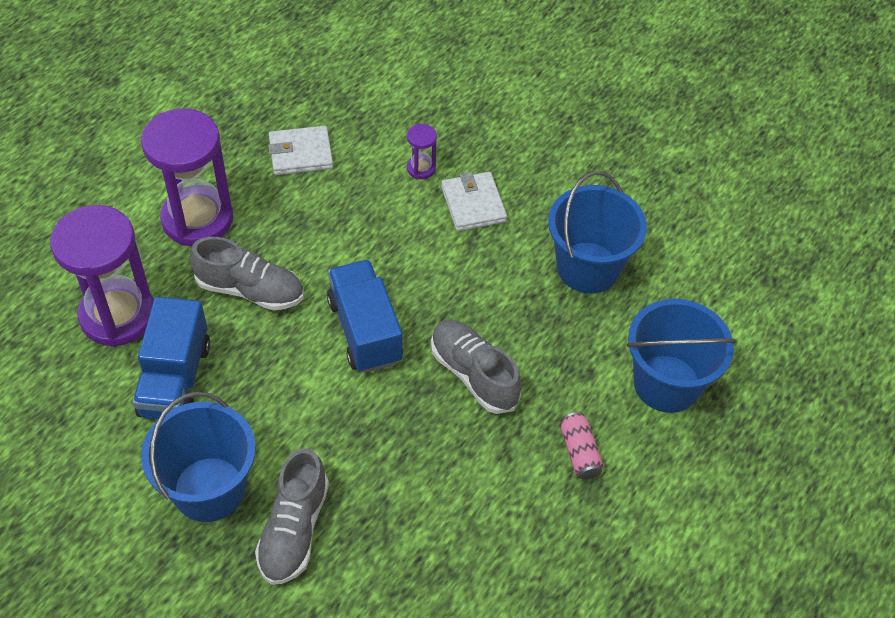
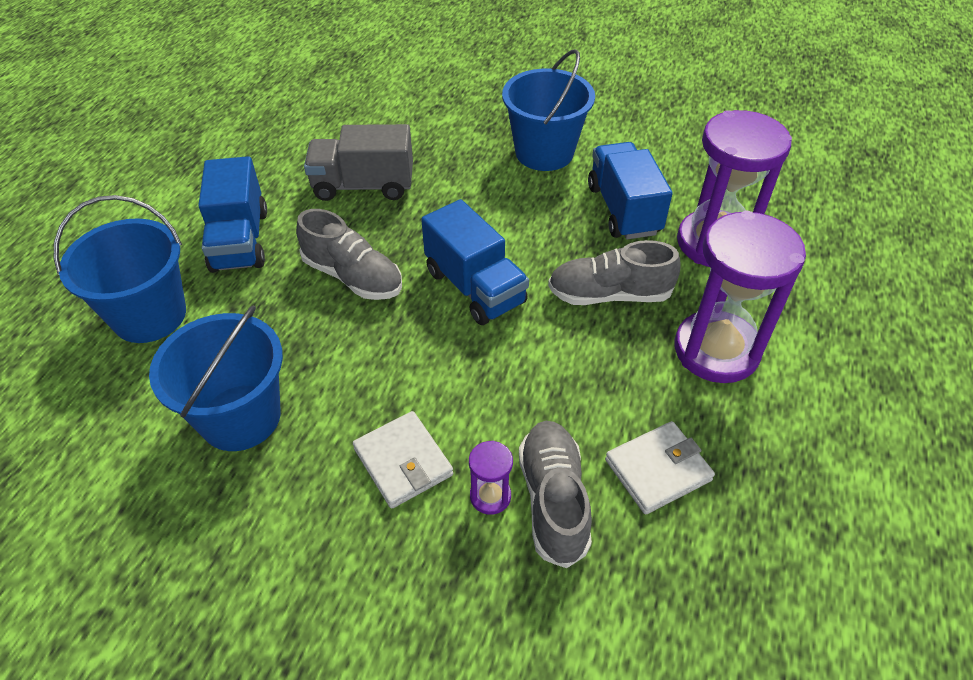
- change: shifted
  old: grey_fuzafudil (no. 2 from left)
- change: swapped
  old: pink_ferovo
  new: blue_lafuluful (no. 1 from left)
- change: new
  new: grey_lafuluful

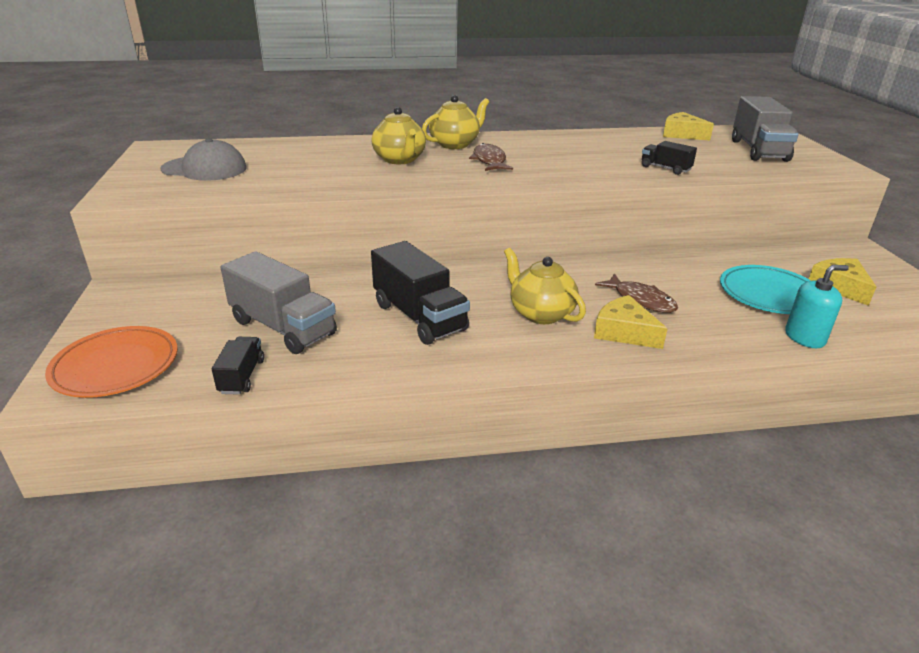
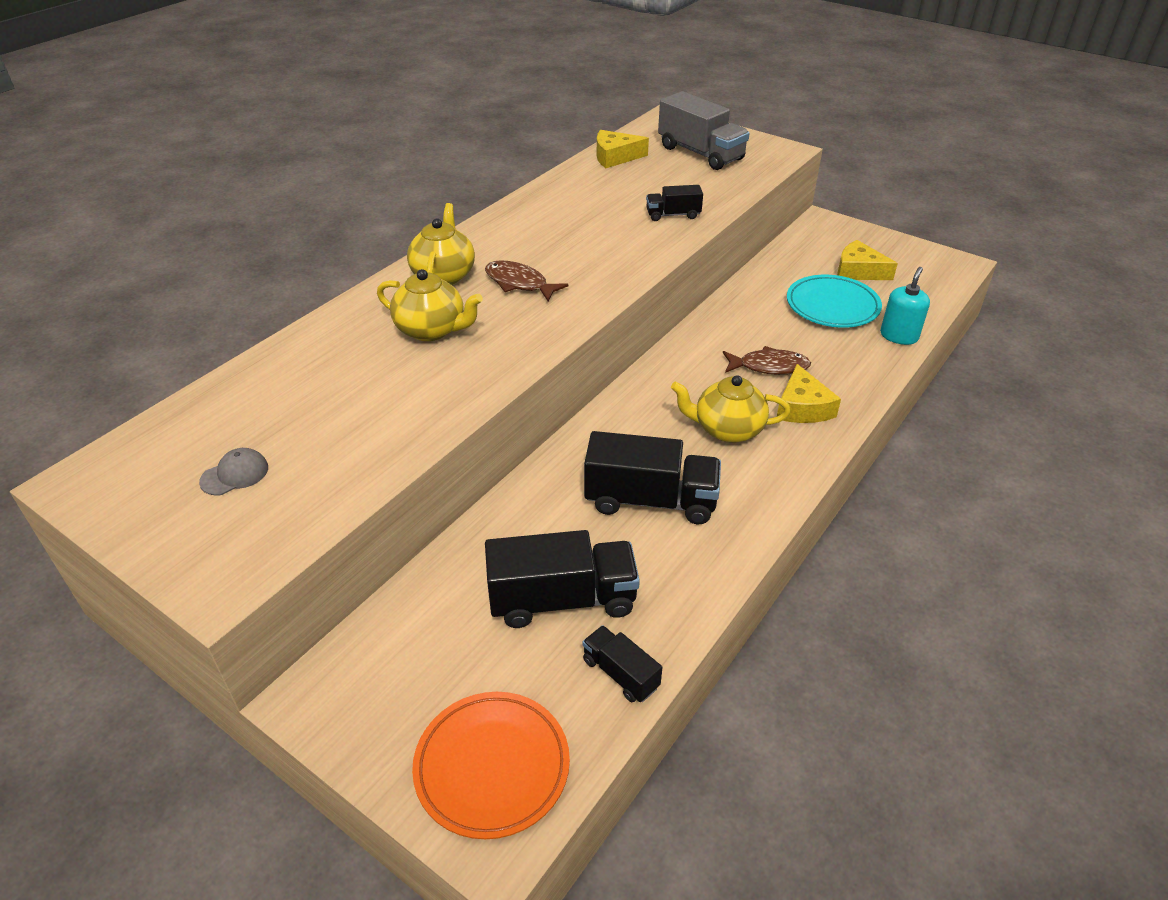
- change: scaled
  old: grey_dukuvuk
  factor: 0.52
- change: repainted
  old: grey_lafuluful (no. 1 from left)
  new: black_lafuluful (no. 1 from left)
- change: rotated
  old: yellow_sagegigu (no. 1 from left in the first image)
  degrees: -90

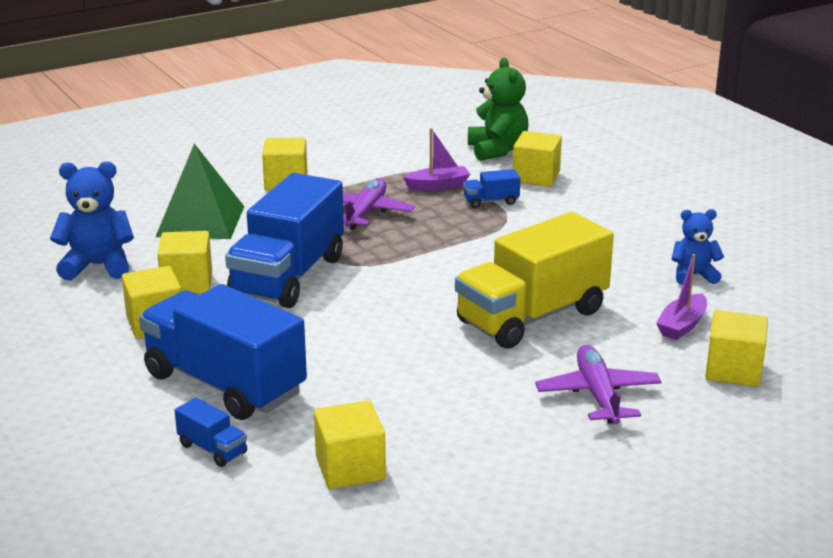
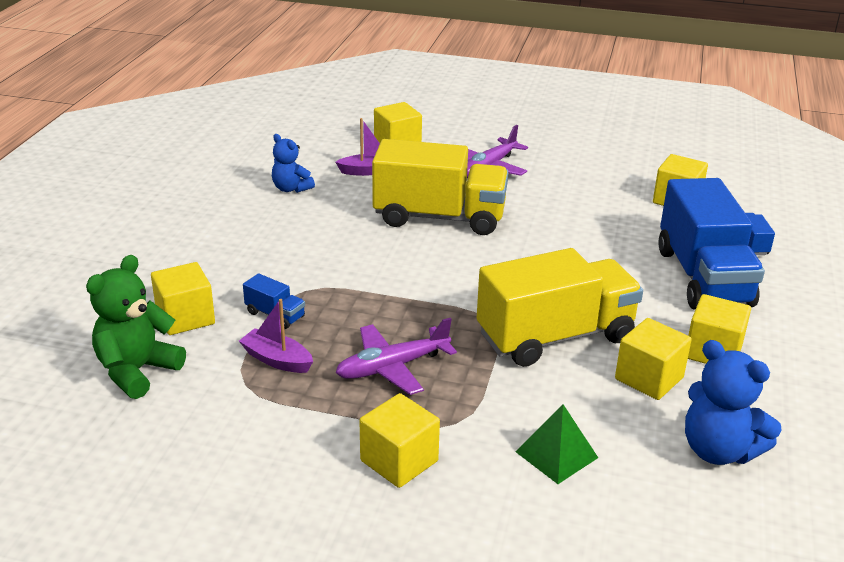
- change: scaled
  old: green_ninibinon
  factor: 0.6
- change: repainted
  old: blue_lafuluful (no. 3 from left)
  new: yellow_lafuluful (no. 2 from left)

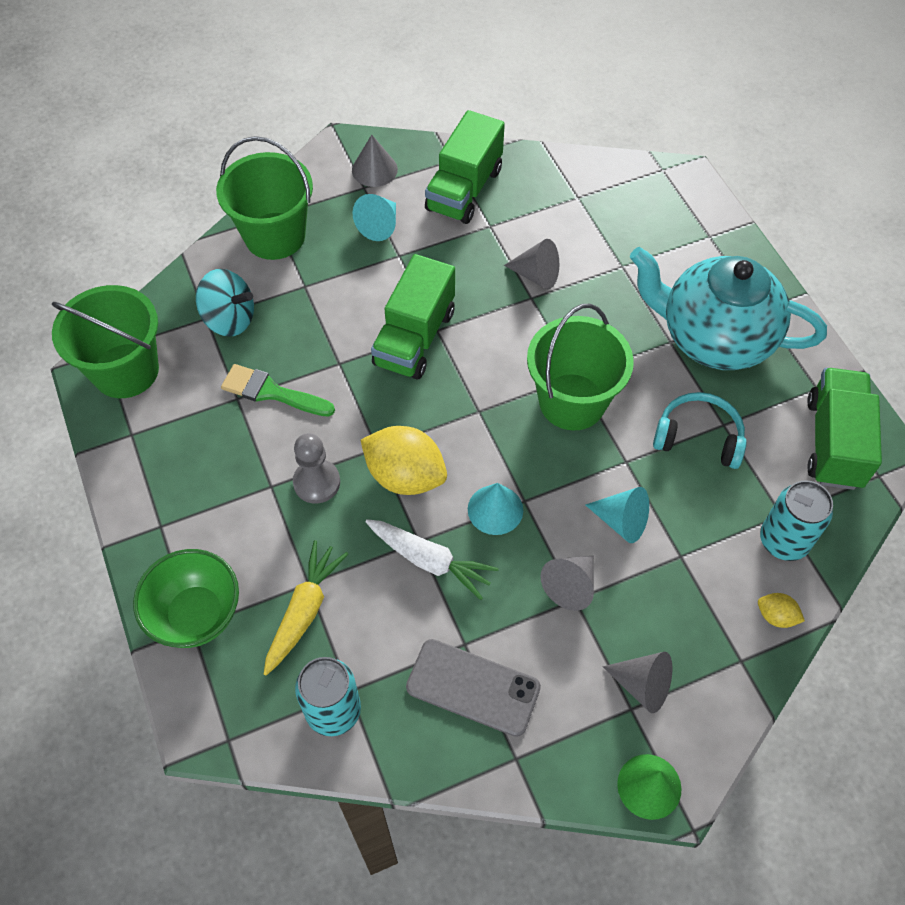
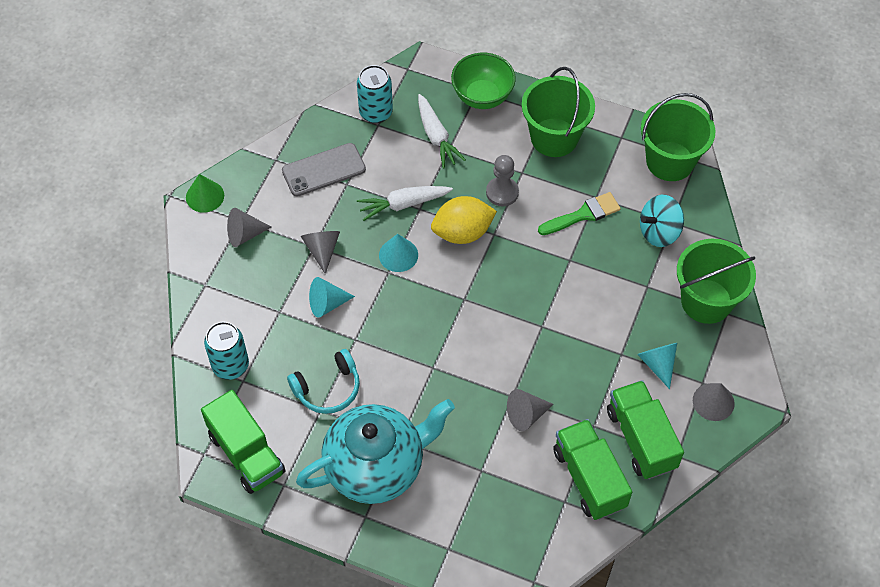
- change: repainted
  old: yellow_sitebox
  new: white_sitebox (no. 2 from left)
- change: shifted
  old: green_lafuluful (no. 1 from left in the first image)
  new: green_lafuluful (no. 2 from left)
- change: shifted
  old: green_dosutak (no. 3 from left in the first image)
  new: green_dosutak (no. 1 from left)
- change: gone
  old: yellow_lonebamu (no. 2 from left)

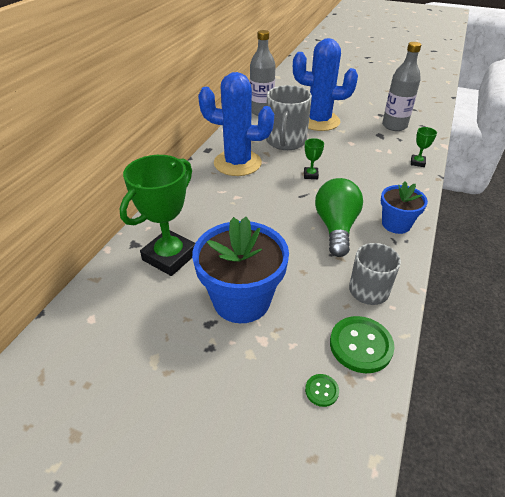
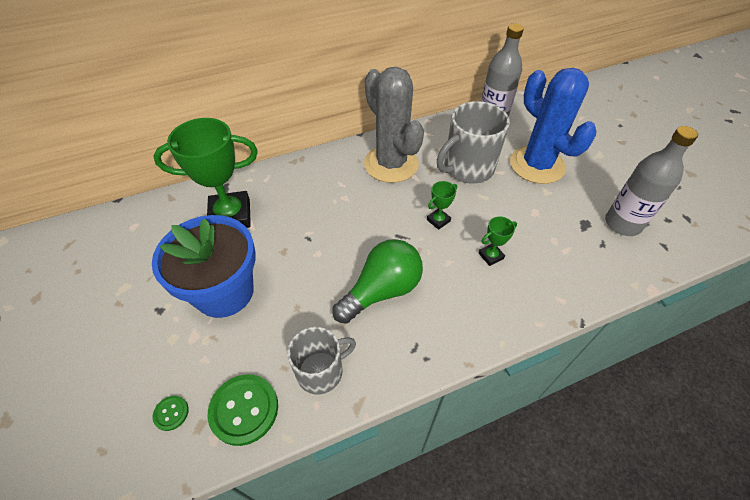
- change: repainted
  old: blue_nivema (no. 1 from left)
  new: grey_nivema
- change: gone
  old: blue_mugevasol (no. 2 from left)
- change: shifted
  old: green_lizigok (no. 3 from left)

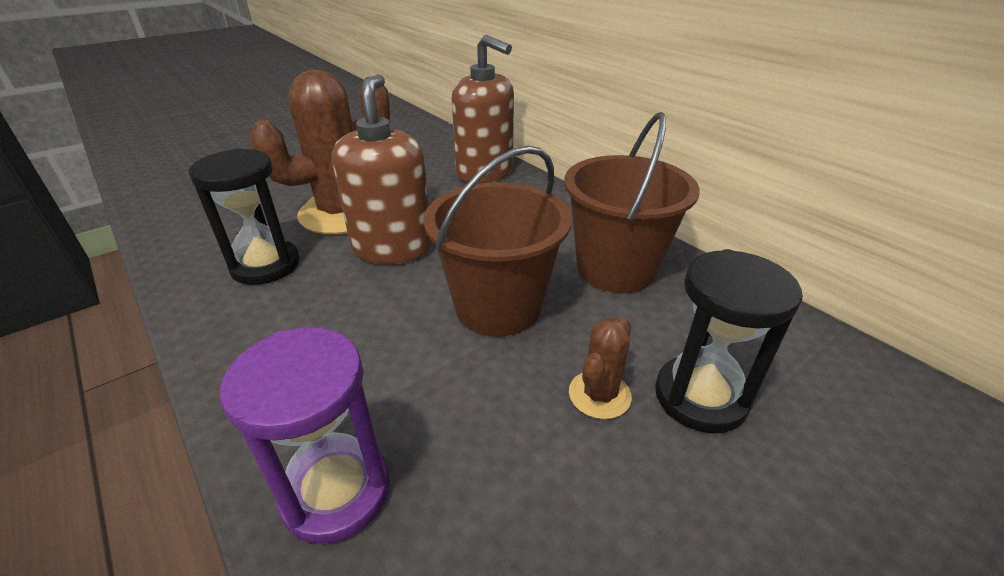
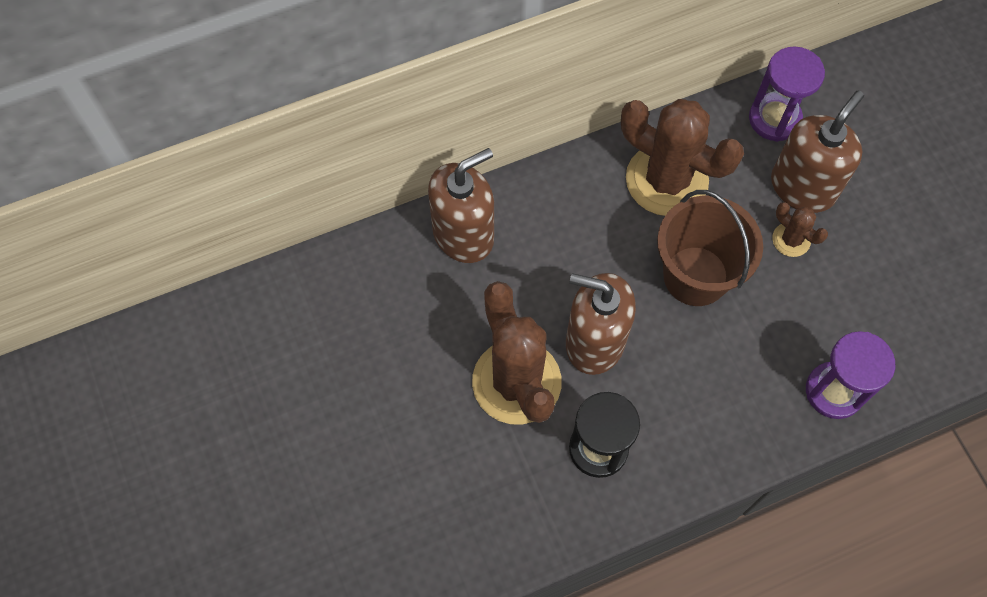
- change: swapped
  old: brown_dosutak (no. 2 from left)
  new: brown_nivema (no. 2 from left)
- change: swapped
  old: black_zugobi (no. 2 from left)
  new: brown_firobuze (no. 3 from left)
- change: new
  new: purple_zugobi (no. 1 from left)

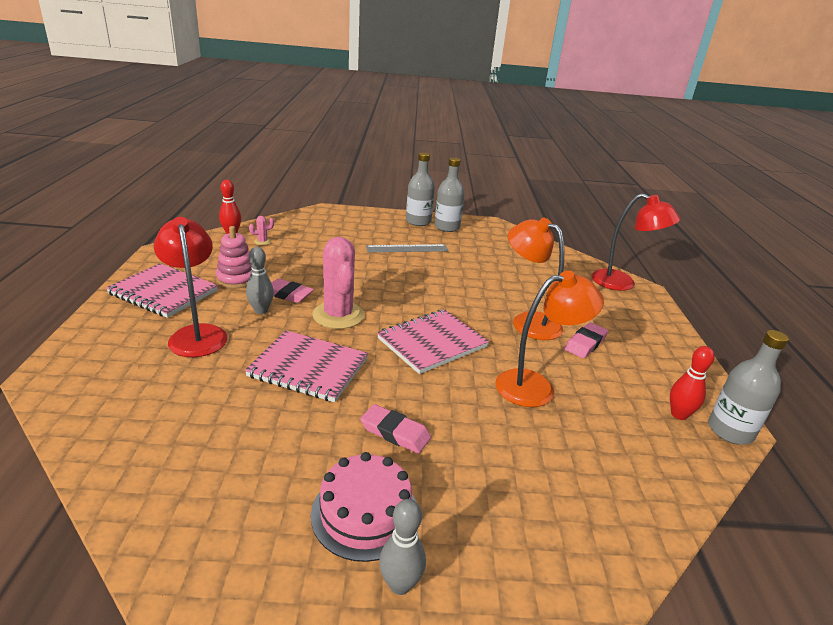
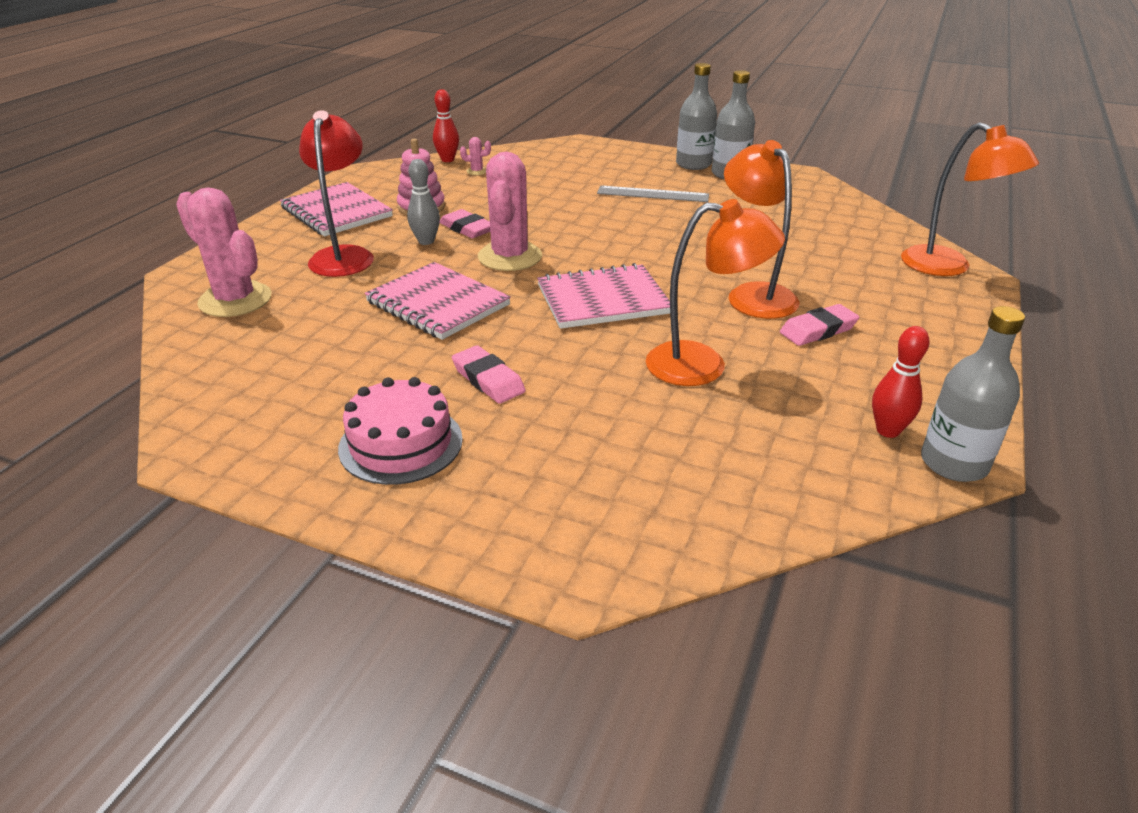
- change: gone
  old: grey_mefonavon (no. 2 from left)
- change: repainted
  old: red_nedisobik (no. 2 from left)
  new: orange_nedisobik (no. 3 from left)
- change: new
  new: pink_nivema (no. 1 from left)

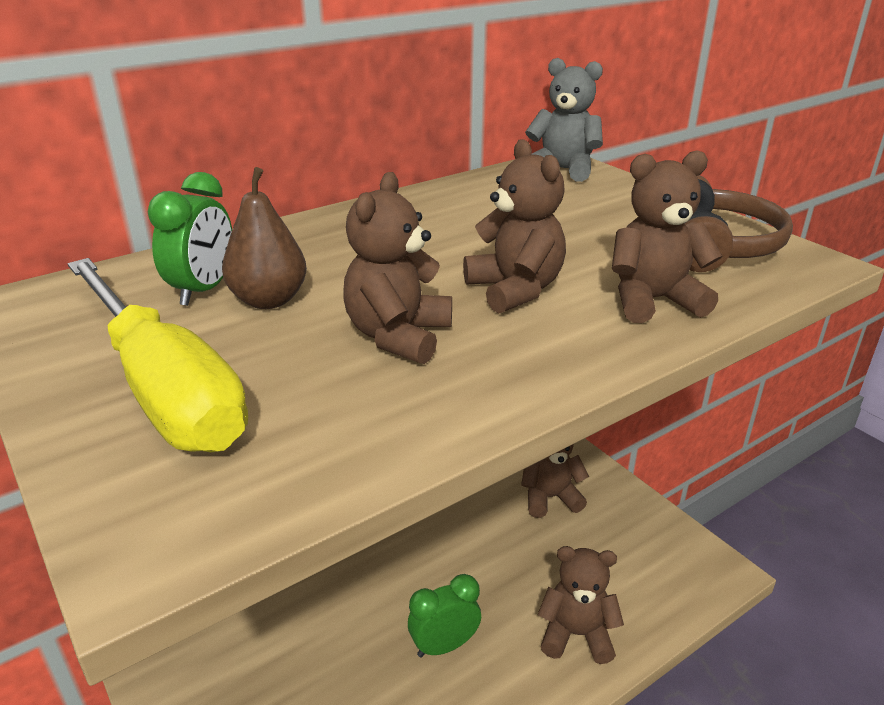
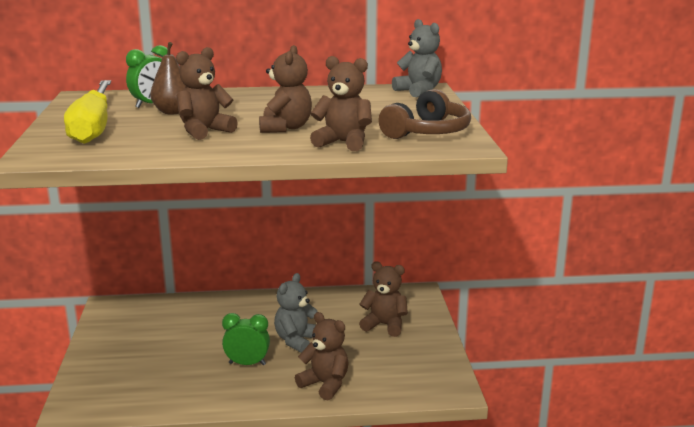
- change: new
  new: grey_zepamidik (no. 1 from left)

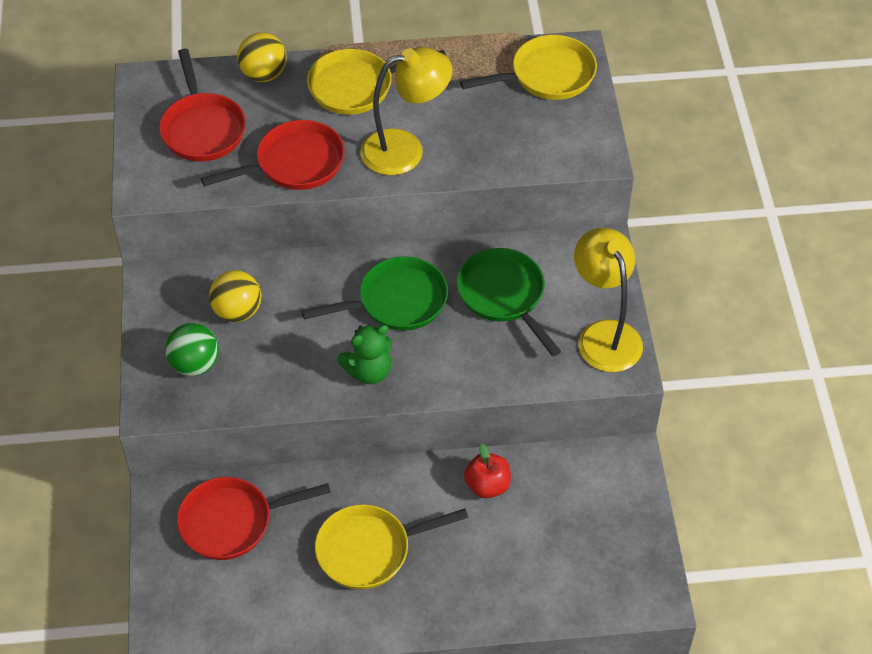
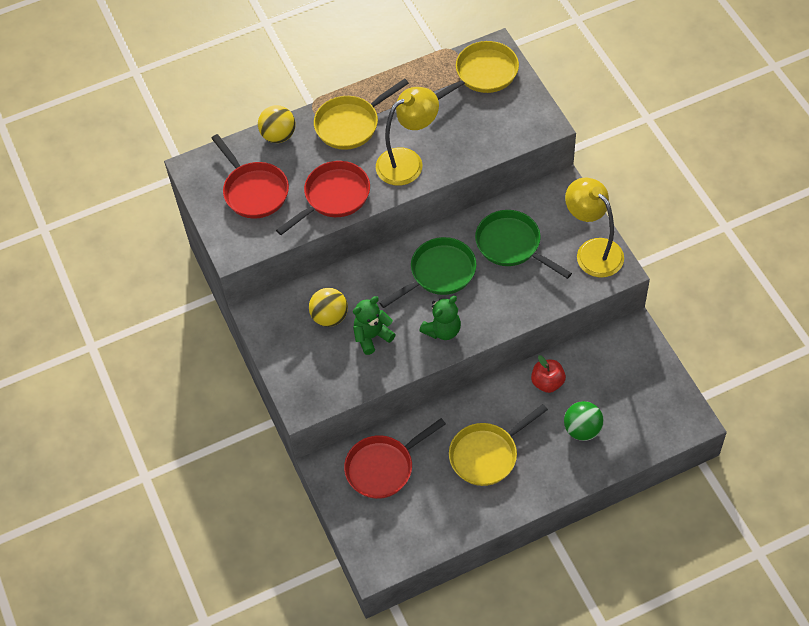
- change: shifted
  old: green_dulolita
- change: new
  new: green_zepamidik (no. 1 from left)

